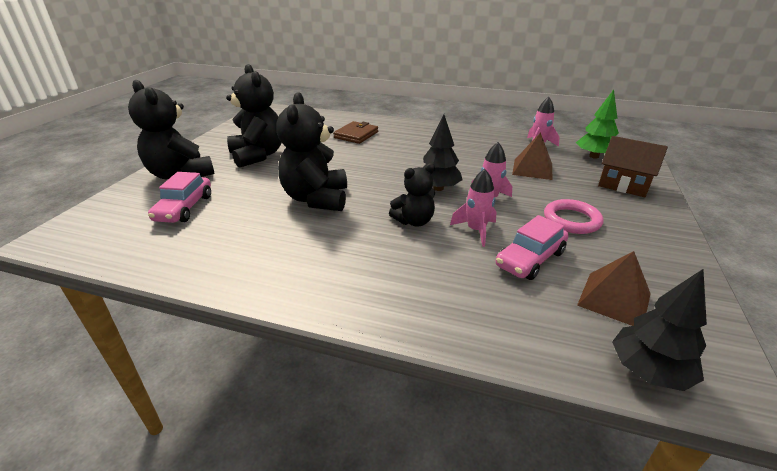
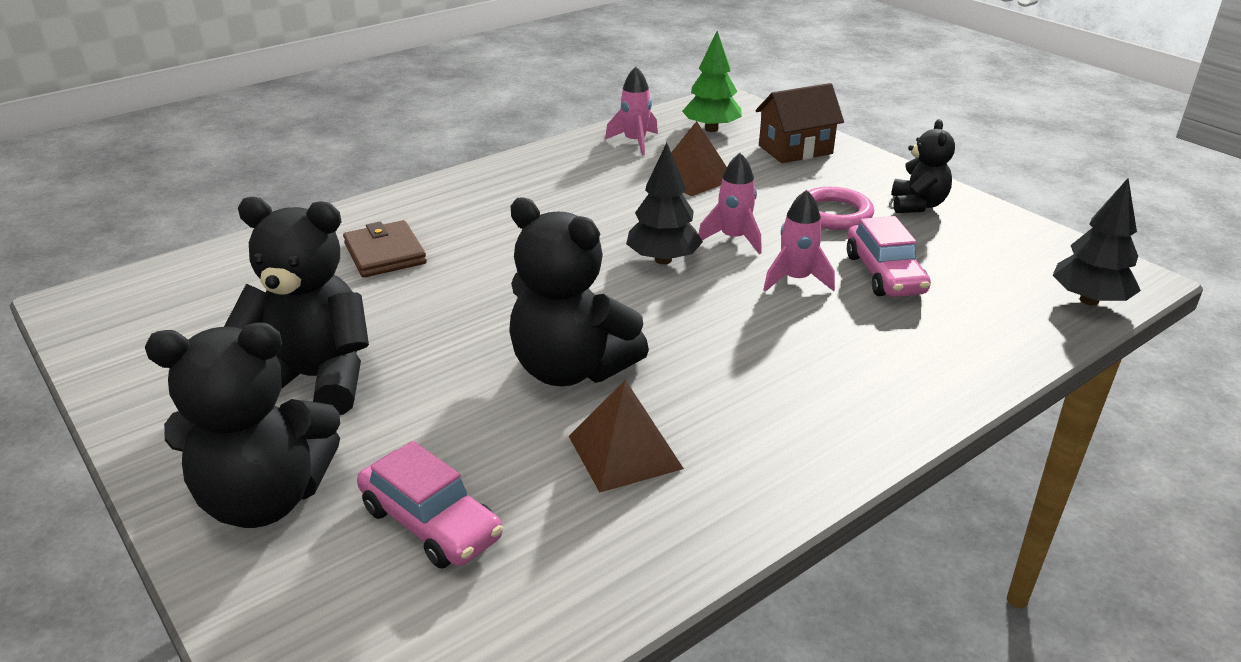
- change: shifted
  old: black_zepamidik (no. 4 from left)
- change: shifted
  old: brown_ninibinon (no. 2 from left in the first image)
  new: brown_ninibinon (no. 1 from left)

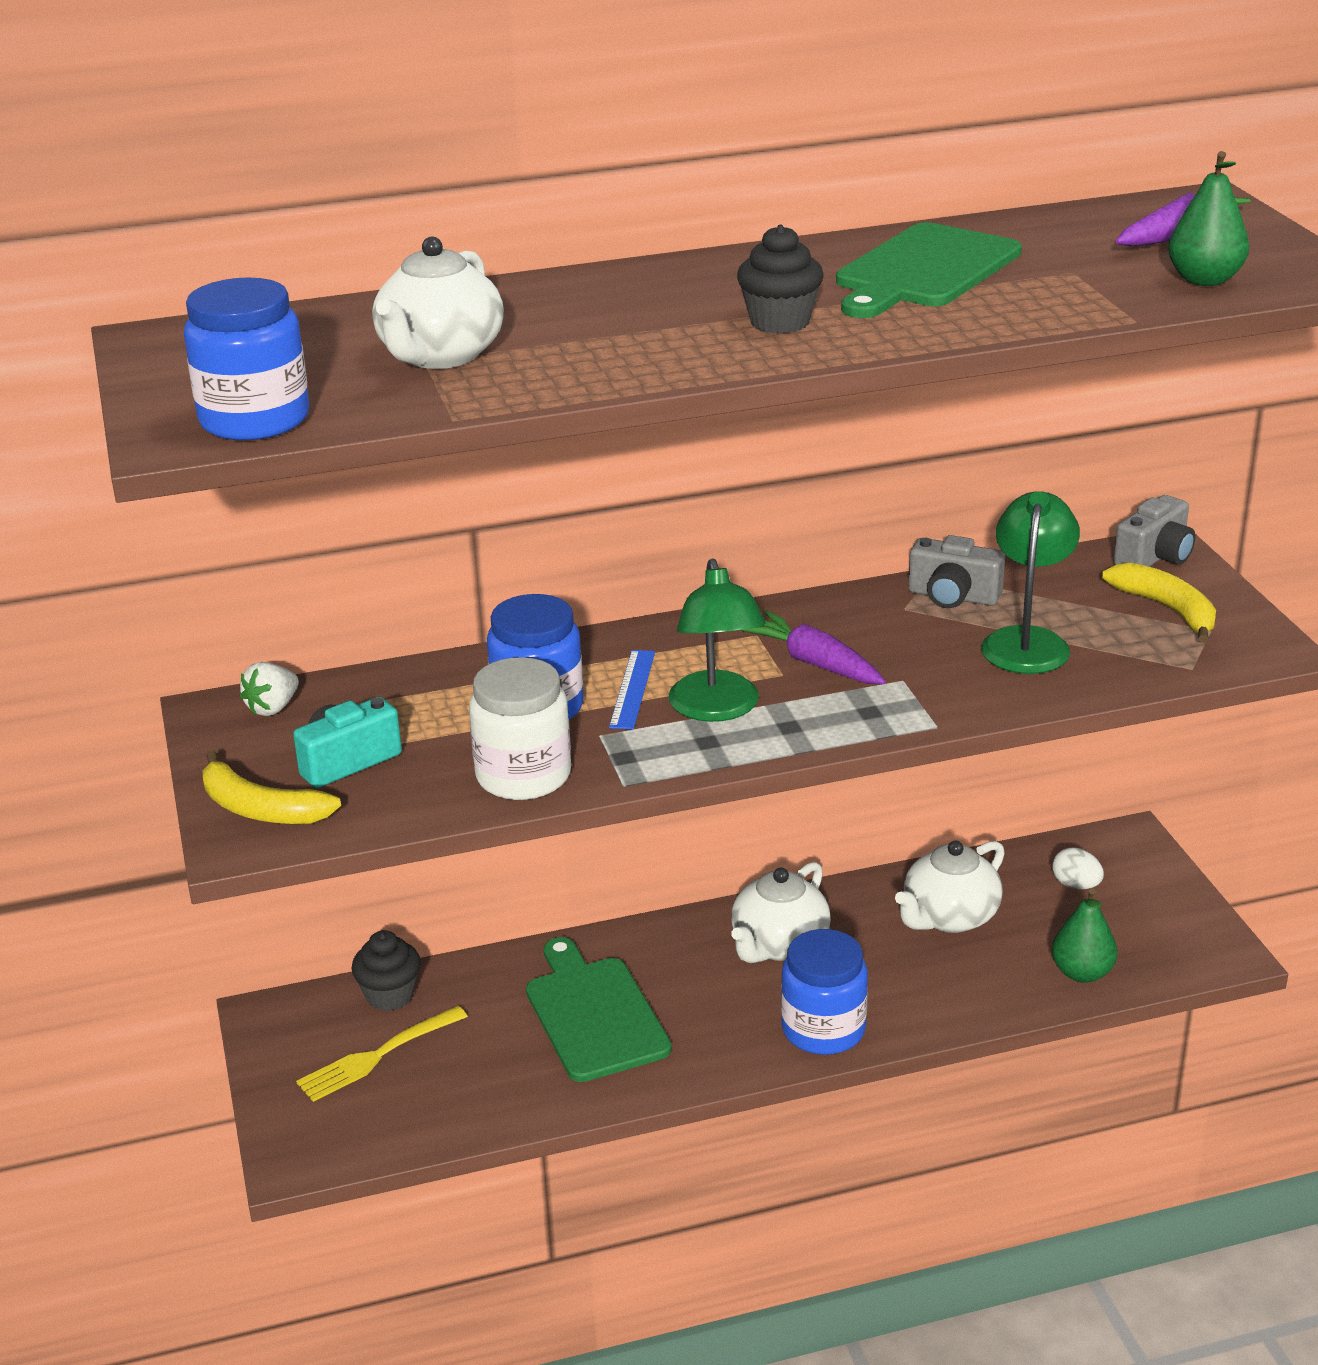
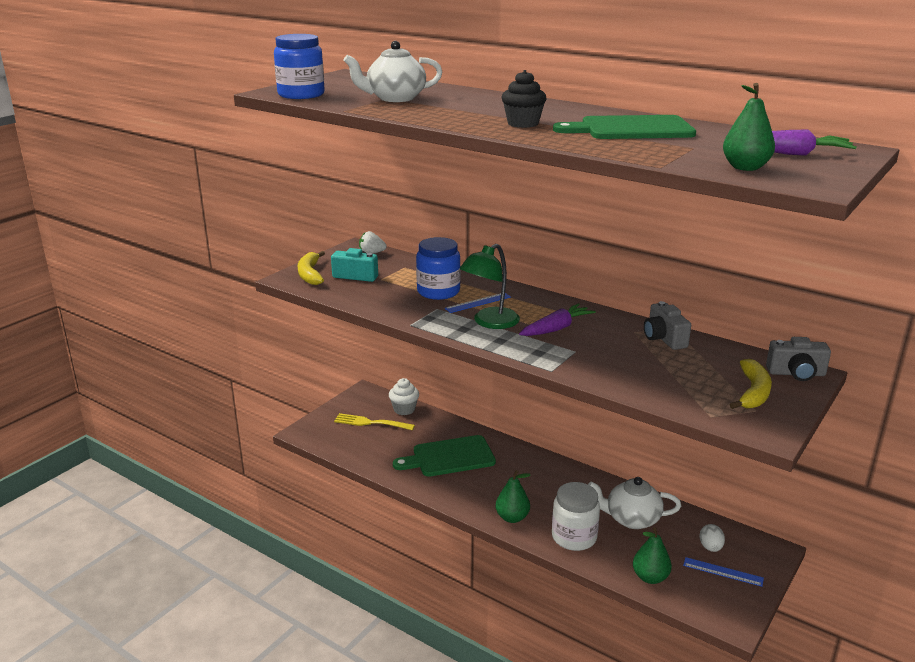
- change: repainted
  old: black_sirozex (no. 1 from left)
  new: white_sirozex
- change: shifted
  old: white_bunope
- change: rotated
  old: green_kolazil (no. 1 from left)
  degrees: -135
- change: gone
  old: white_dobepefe (no. 2 from left)
- change: rotated
  old: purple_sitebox (no. 1 from left)
  degrees: 45
- change: swapped
  old: blue_bunope (no. 3 from left)
  new: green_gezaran (no. 1 from left)
- change: gone
  old: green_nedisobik (no. 2 from left)
- change: new
  new: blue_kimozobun (no. 2 from left)

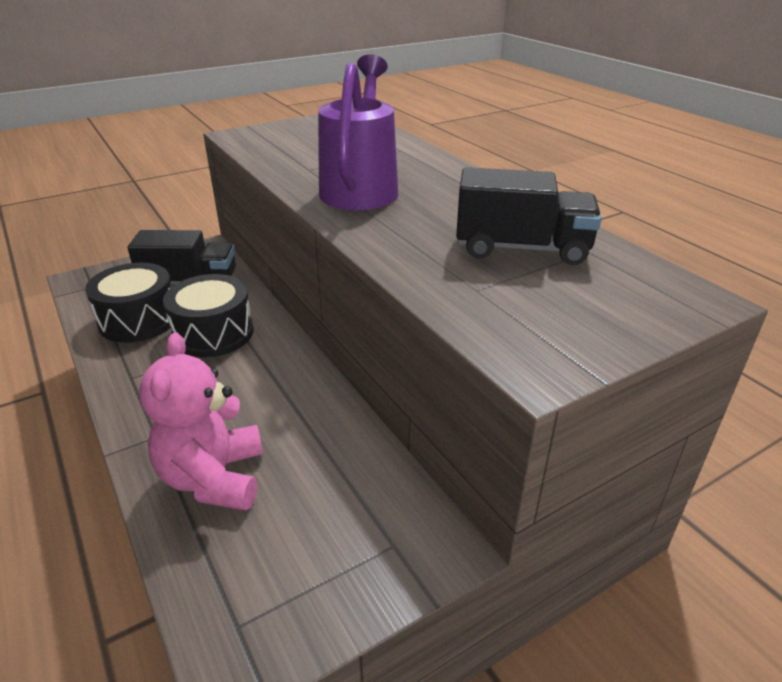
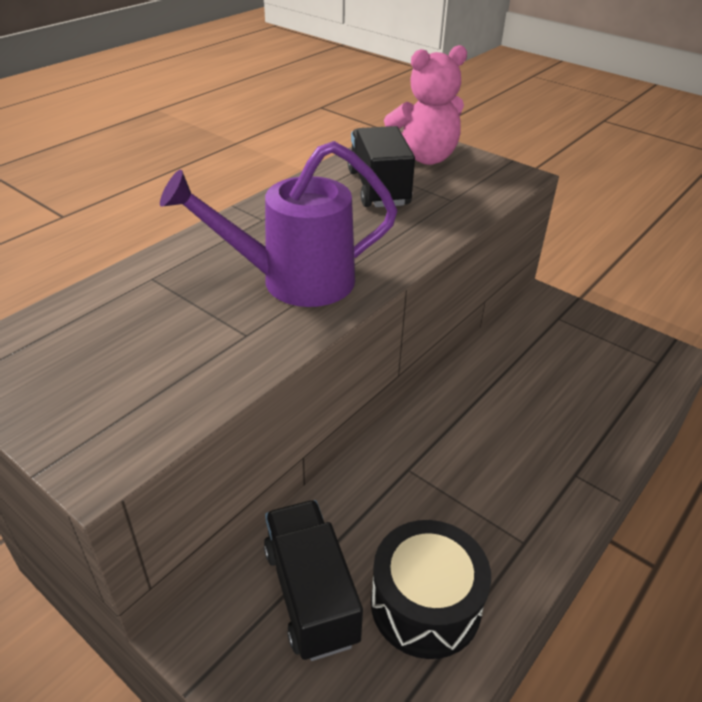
- change: shifted
  old: pink_zepamidik
- change: gone
  old: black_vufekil (no. 2 from left)

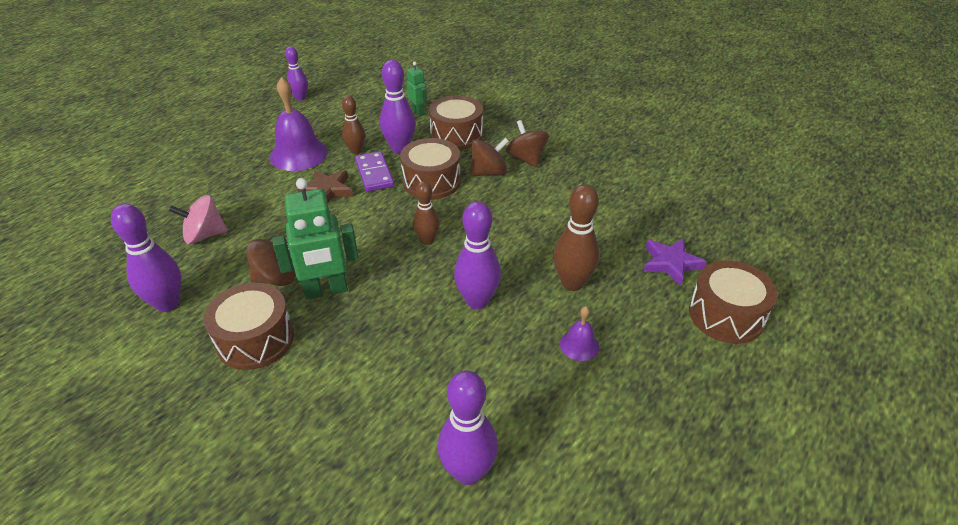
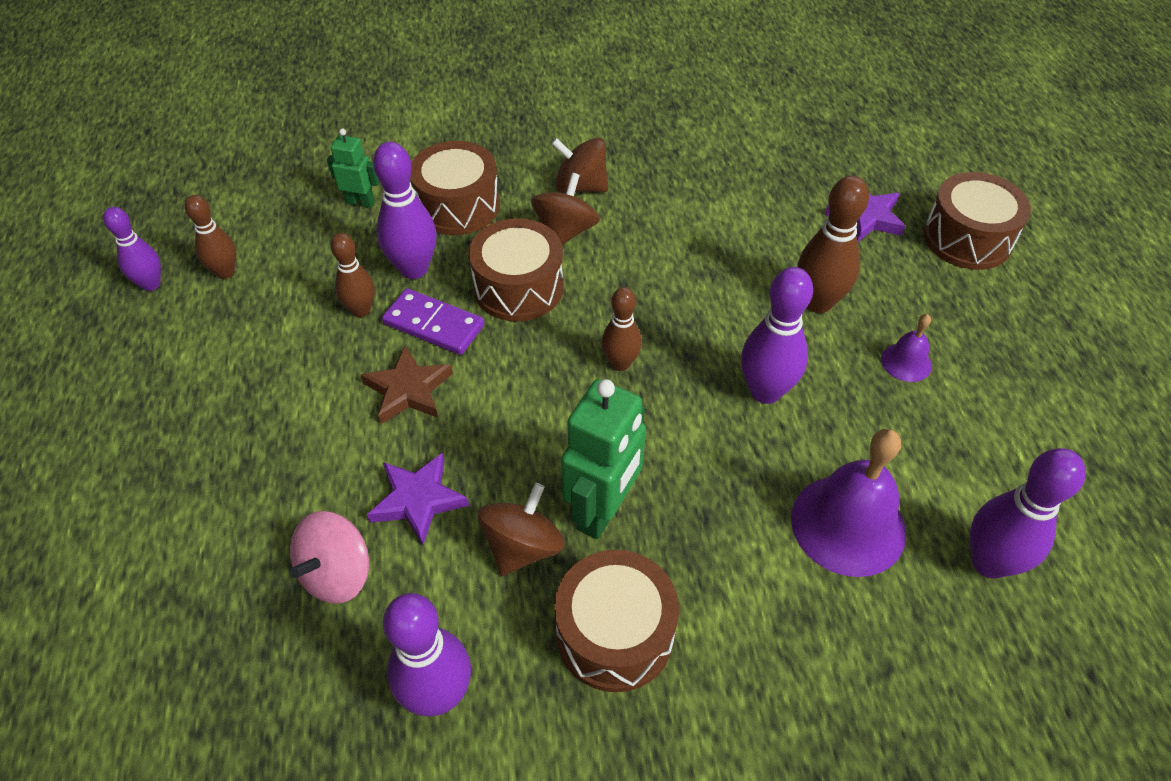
- change: shifted
  old: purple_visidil (no. 1 from left)
- change: new
  new: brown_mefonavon (no. 1 from left)
- change: new
  new: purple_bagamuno (no. 1 from left)

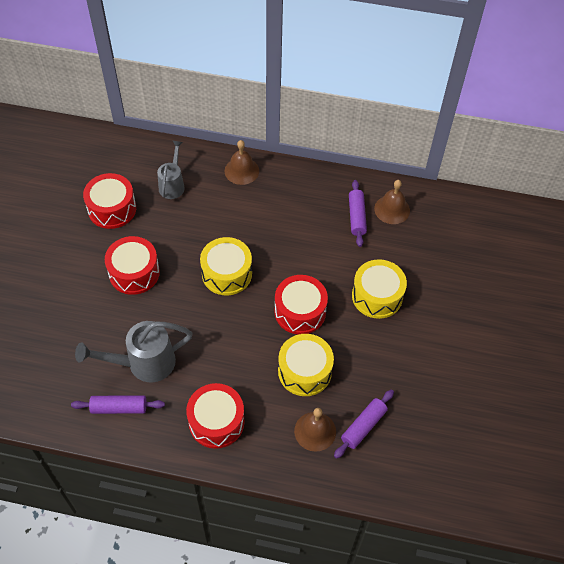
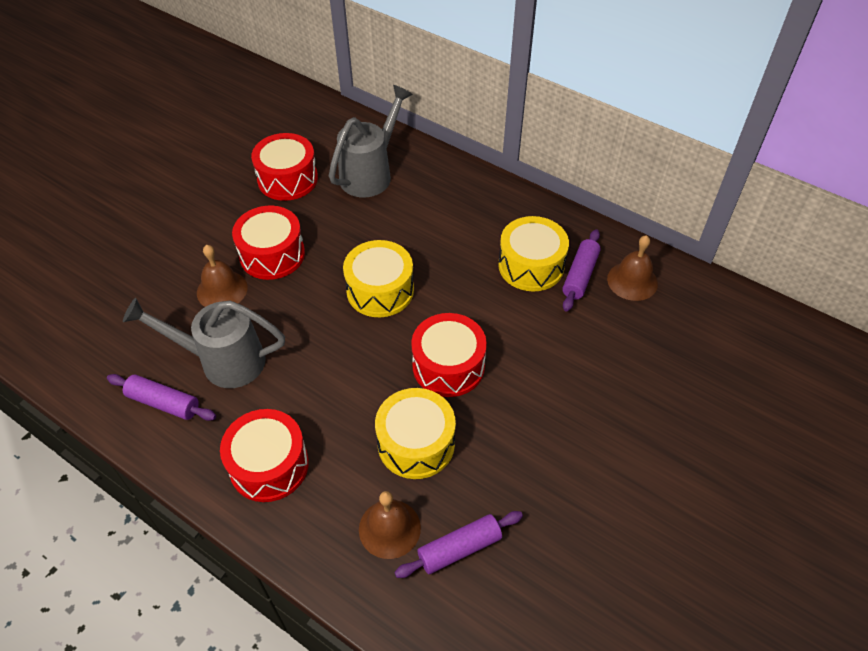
- change: scaled
  old: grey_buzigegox (no. 2 from left)
  factor: 1.57
- change: shifted
  old: brown_visidil (no. 1 from left)
- change: shifted
  old: yellow_vufekil (no. 3 from left)

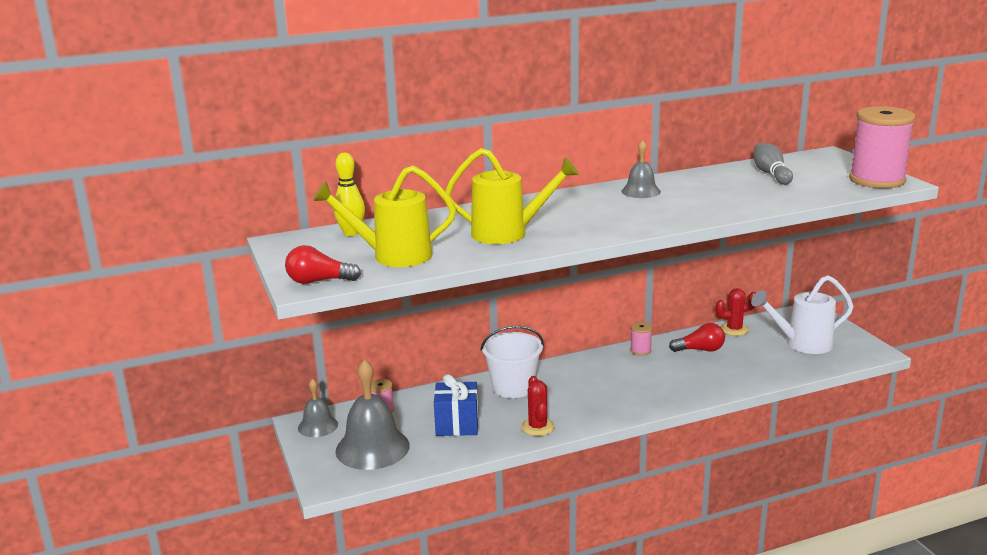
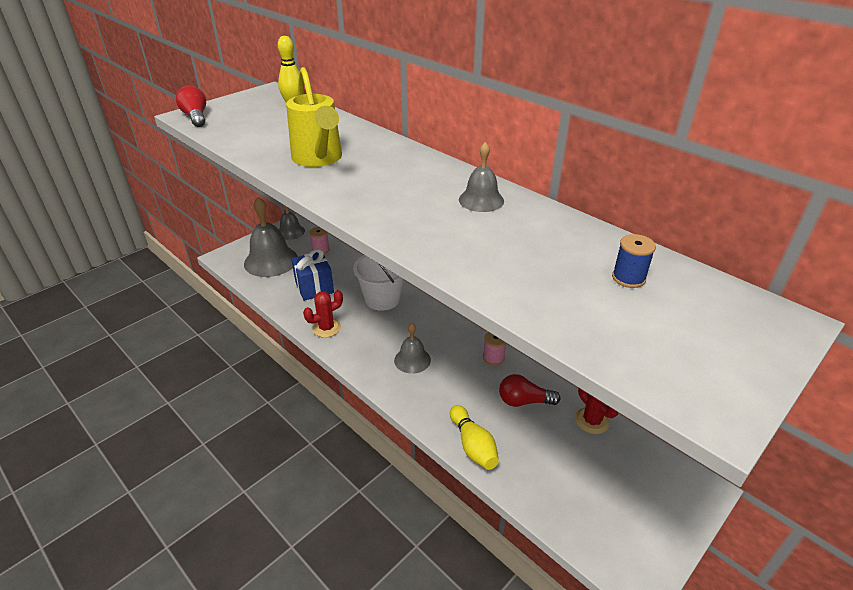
- change: gone
  old: yellow_buzigegox (no. 1 from left)
- change: rotated
  old: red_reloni (no. 2 from left)
  degrees: 120
- change: gone
  old: white_buzigegox
- change: swapped
  old: grey_mefonavon
  new: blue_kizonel
- change: gone
  old: pink_kizonel (no. 3 from left)
- change: new
  new: grey_visidil (no. 3 from left)
- change: new
  new: yellow_mefonavon (no. 2 from left)

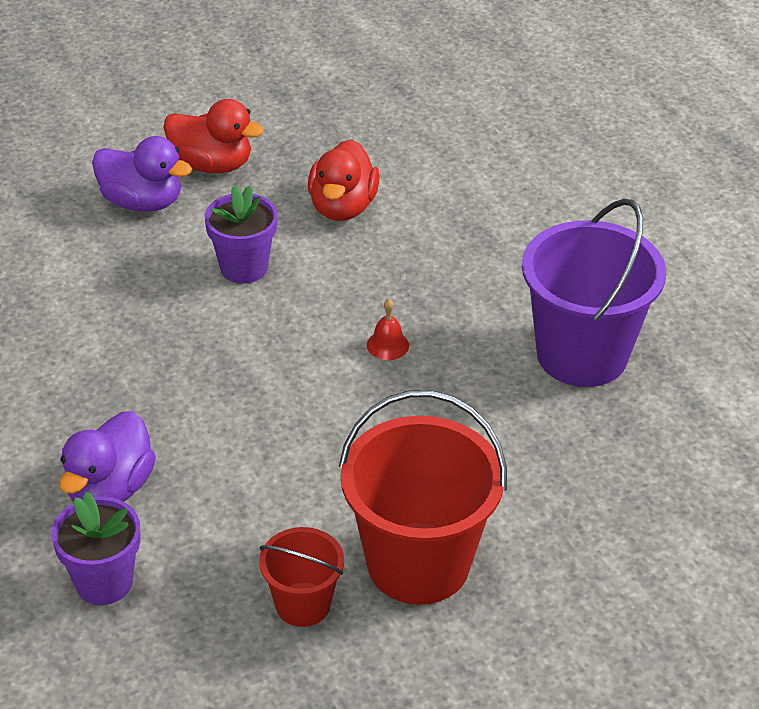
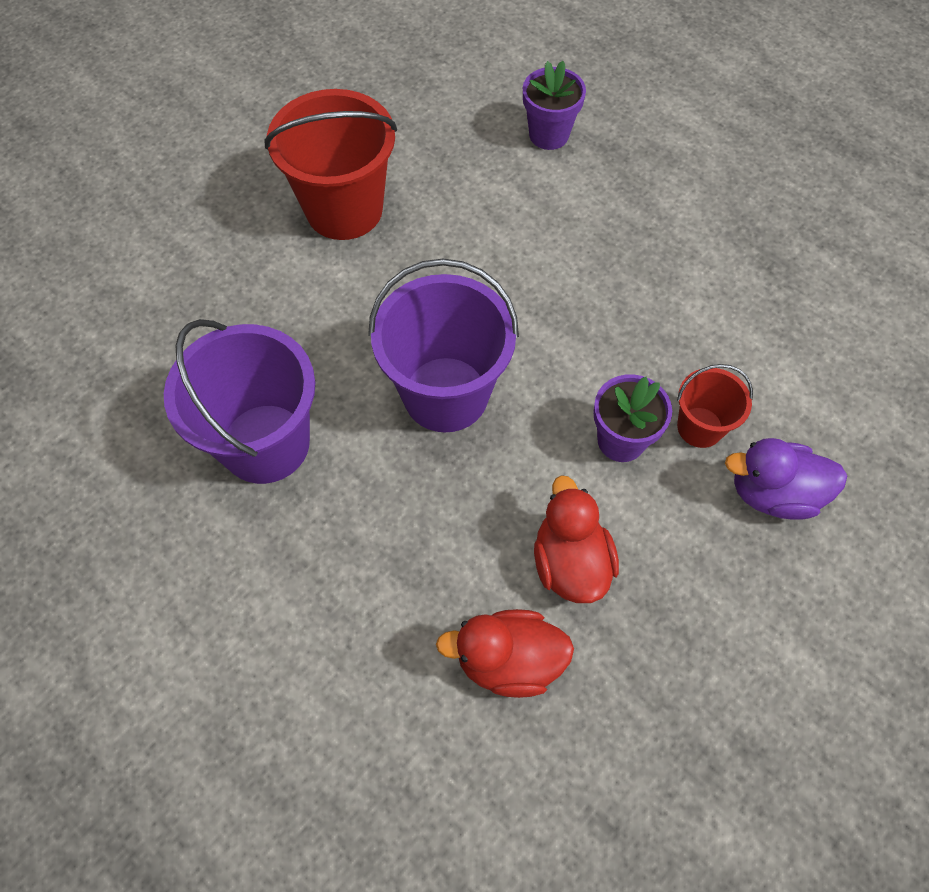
- change: gone
  old: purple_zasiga (no. 1 from left)
- change: shifted
  old: red_zasiga (no. 1 from left)
- change: shifted
  old: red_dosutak (no. 1 from left in the first image)
  new: red_dosutak (no. 2 from left)
- change: swapped
  old: red_visidil
  new: purple_dosutak (no. 2 from left)

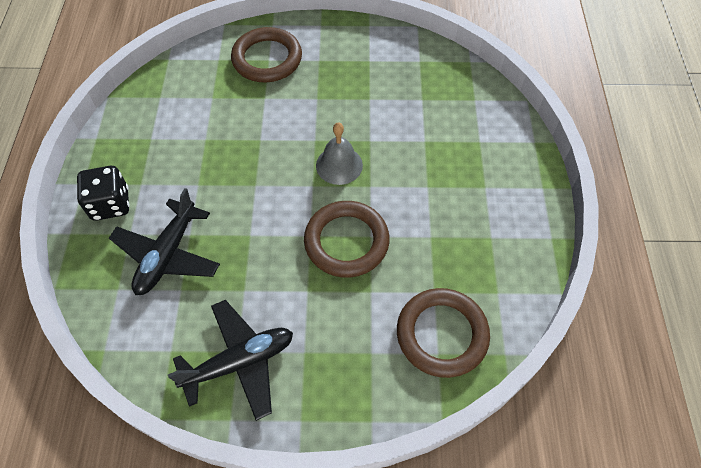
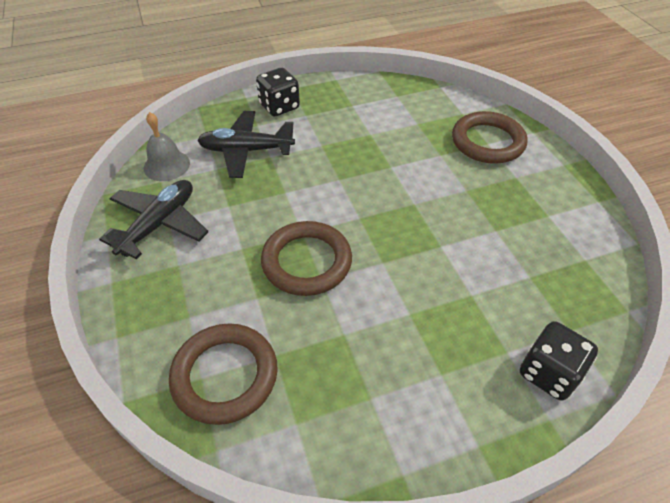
- change: rotated
  old: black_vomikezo (no. 2 from left in the first image)
  degrees: -105
- change: shifted
  old: grey_visidil
- change: new
  new: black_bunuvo (no. 2 from left)

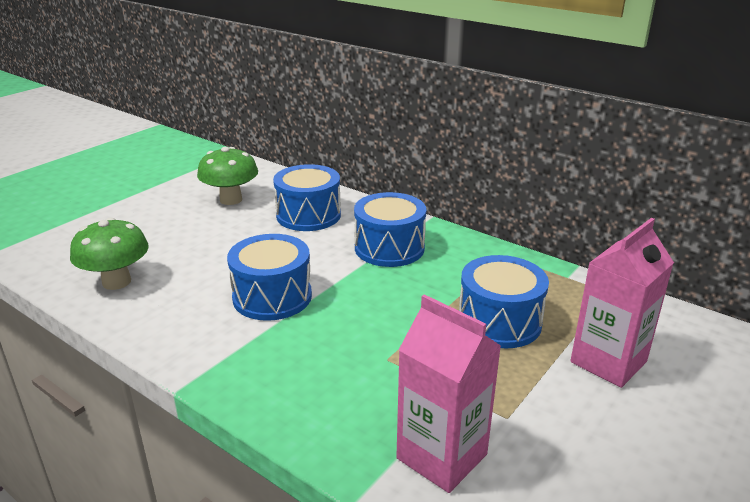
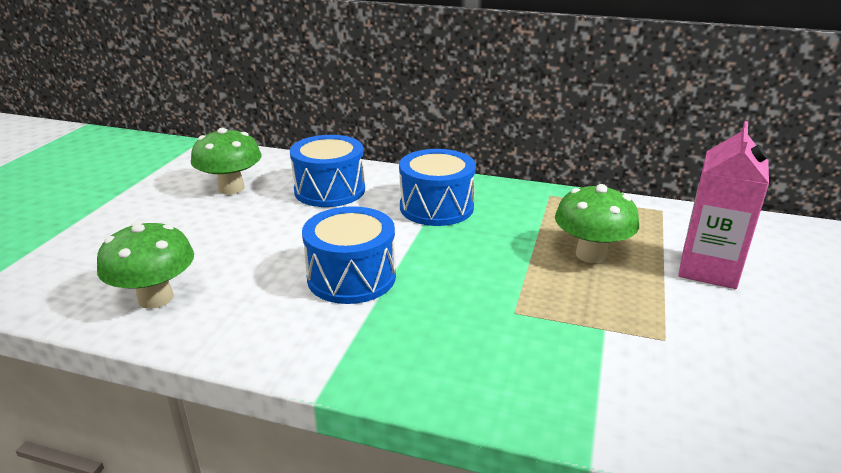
- change: gone
  old: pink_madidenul (no. 1 from left)
- change: swapped
  old: blue_vufekil (no. 4 from left)
  new: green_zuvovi (no. 3 from left)

